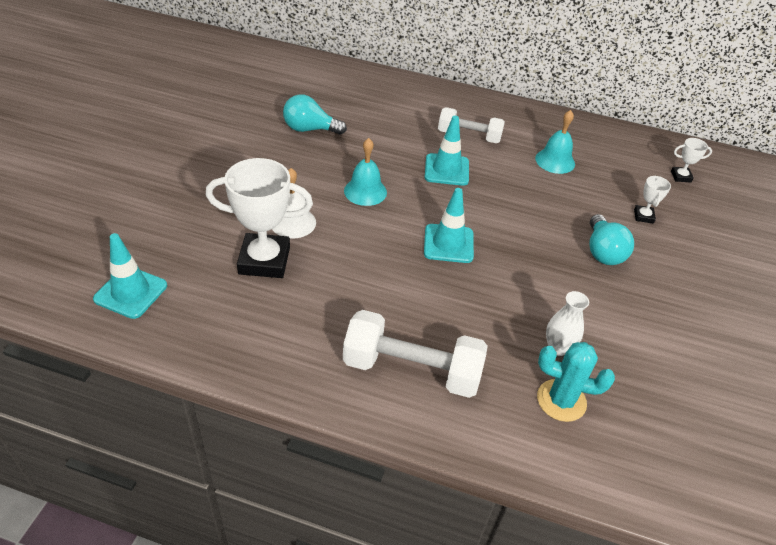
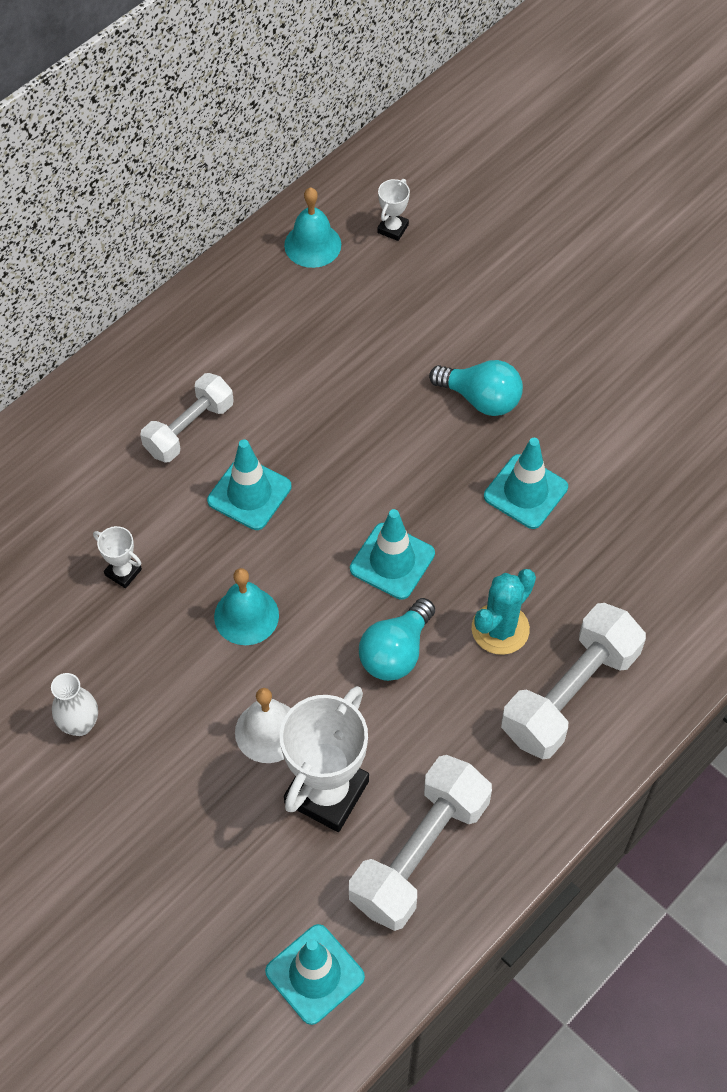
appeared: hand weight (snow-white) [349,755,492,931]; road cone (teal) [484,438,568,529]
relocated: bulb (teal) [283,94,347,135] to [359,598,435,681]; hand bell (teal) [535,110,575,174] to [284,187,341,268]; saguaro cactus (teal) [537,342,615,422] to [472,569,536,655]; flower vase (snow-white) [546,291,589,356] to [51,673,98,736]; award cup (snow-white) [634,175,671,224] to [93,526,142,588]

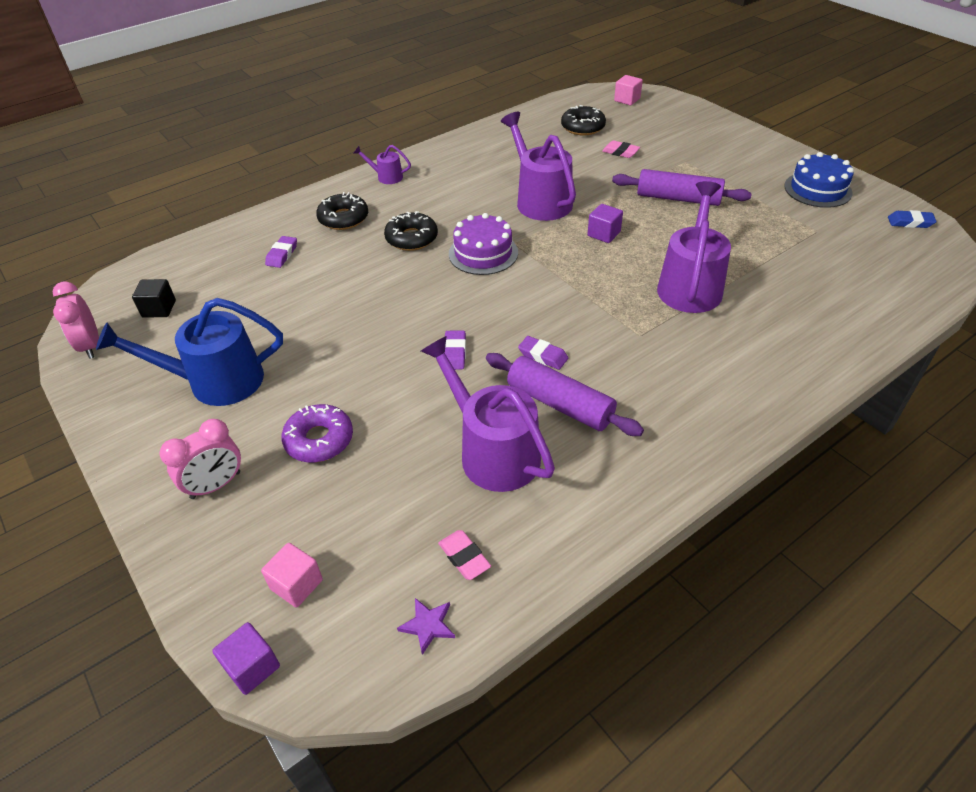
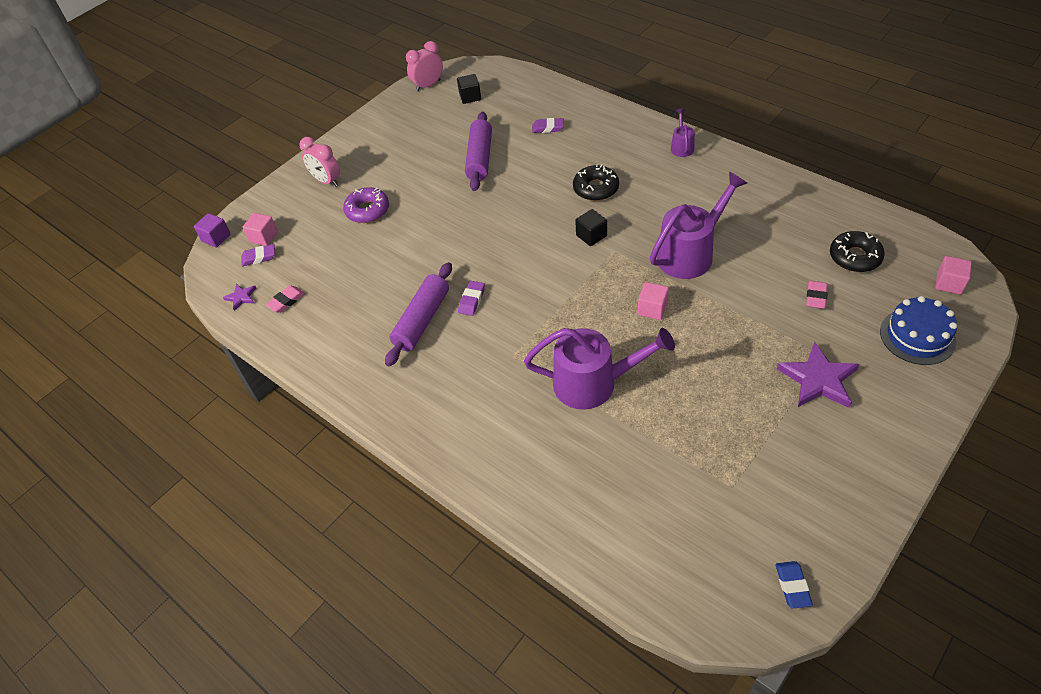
missing: watering can (royal blue) [96,298,283,406]; doughnut (jet-black) [316,192,368,230]; watering can (violet) [421,336,555,492]
appeared: star (violet) [777,342,859,408]
relocated: gum eraser (violet) [445,330,466,370] to [241,244,275,266]; dough roller (violet) [612,169,752,206] to [465,112,492,191]; layer cake (royal blue) [784,152,854,208] to [880,296,957,365]
exchanged: layer cake (violet) [449,213,518,275] to block (jet-black) [575,209,607,246]
colour: block (violet) [588,204,623,243] to block (rosy) [638,282,669,320]

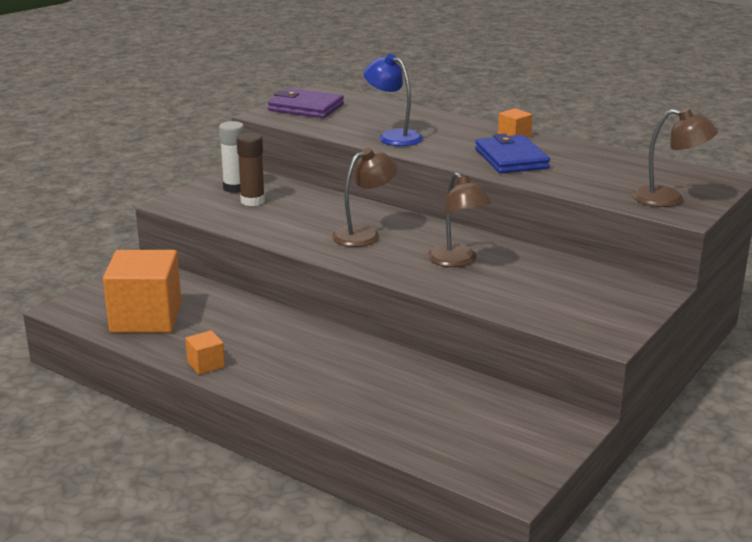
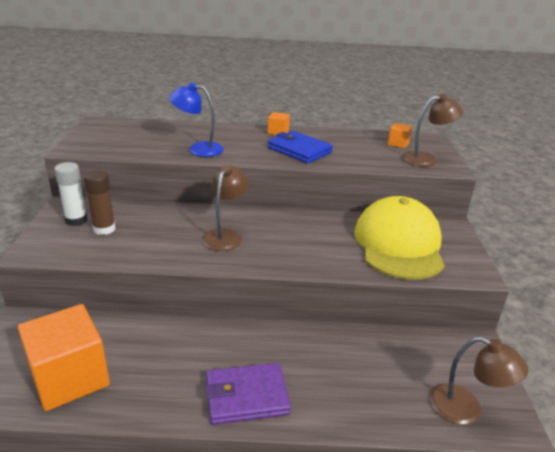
appeared: baseball cap (bright yellow) [354,196,445,280]
relocated: block (orange) [185,330,225,375] to [388,123,412,149]; wallet (violet) [268,88,344,118] to [205,363,291,425]; desk lamp (dark brown) [428,172,492,267] to [429,337,528,425]

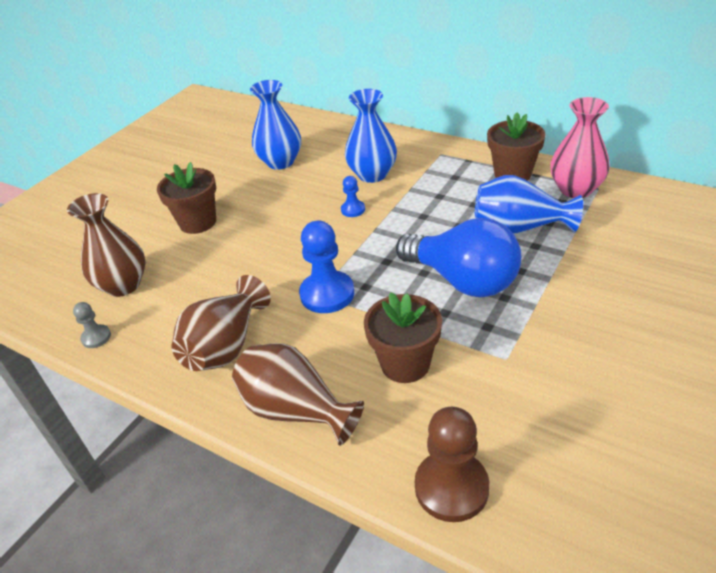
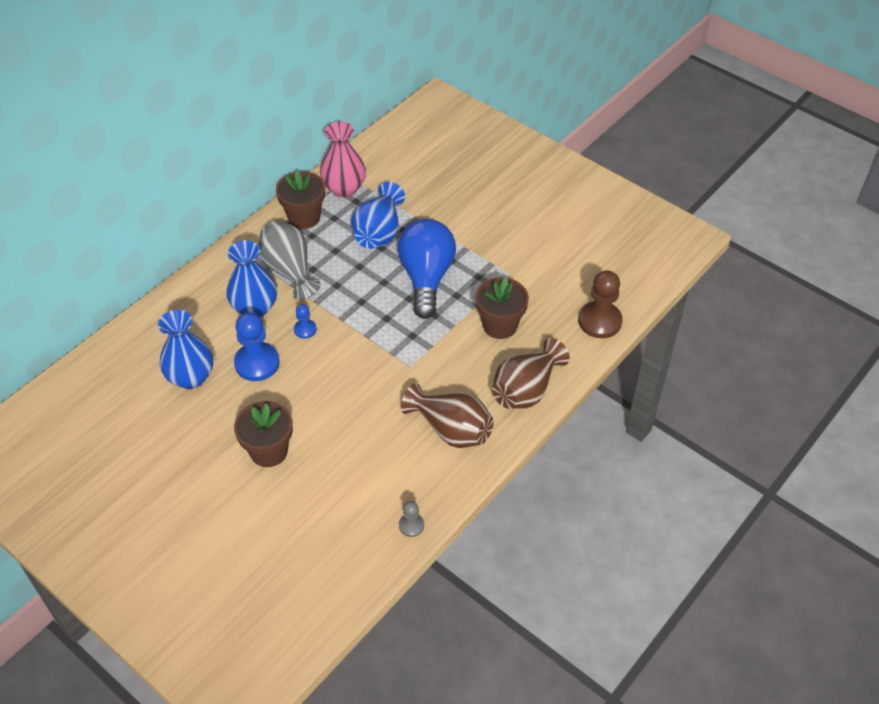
missing: flower vase (dark brown) [67,193,146,297]
appeared: flower vase (ash-grey) [259,220,321,300]
relocated: game pawn (royal blue) [299,221,354,313] to [234,313,280,381]
spun: bulb (royal blue) [396,218,521,297] = [398,219,456,319] 45 degrees counterclockwise

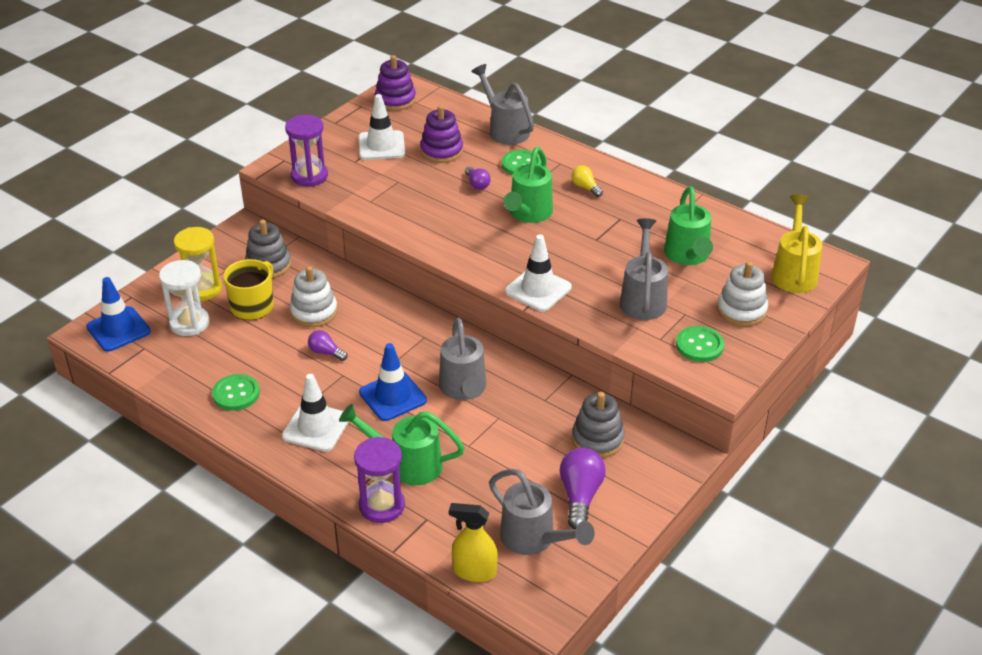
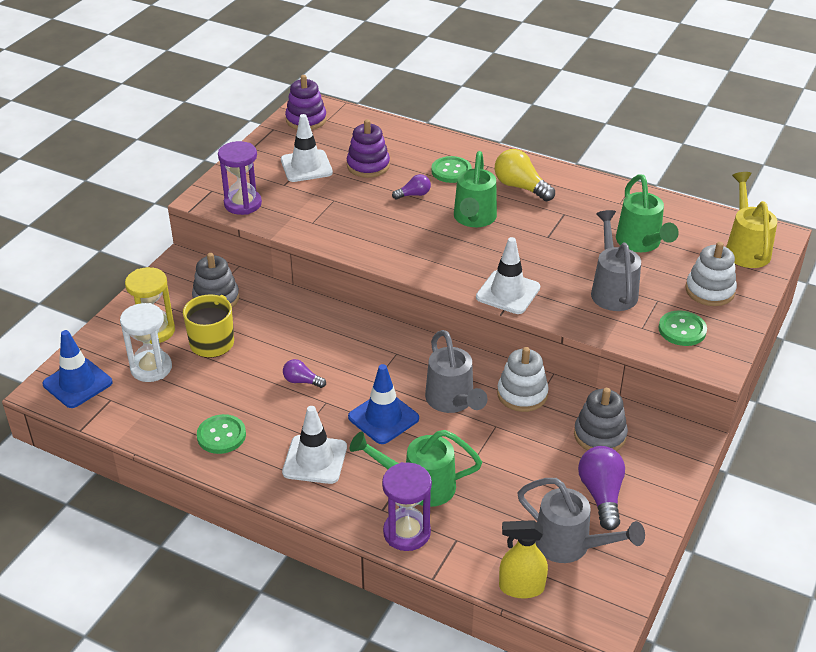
missing: watering can (ash-grey) [471,64,534,145]
relocated: ring stacker (snow-white) [290,266,338,327] to [497,347,549,412]
spun: bulb (violet) [465,166,491,190] = [392,174,431,200] 75 degrees counterclockwise
size: bulb (bright yellow) [571,165,603,197] = [495,149,555,201] x1.76

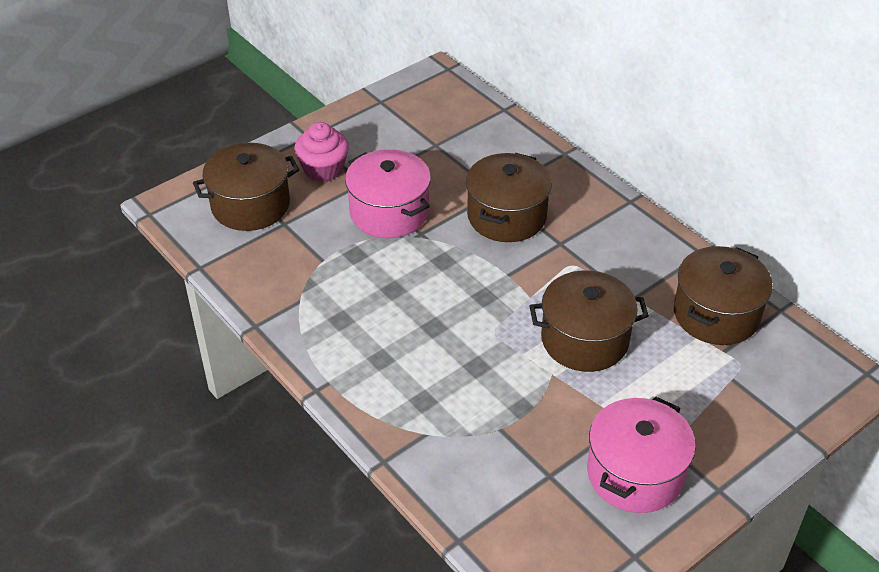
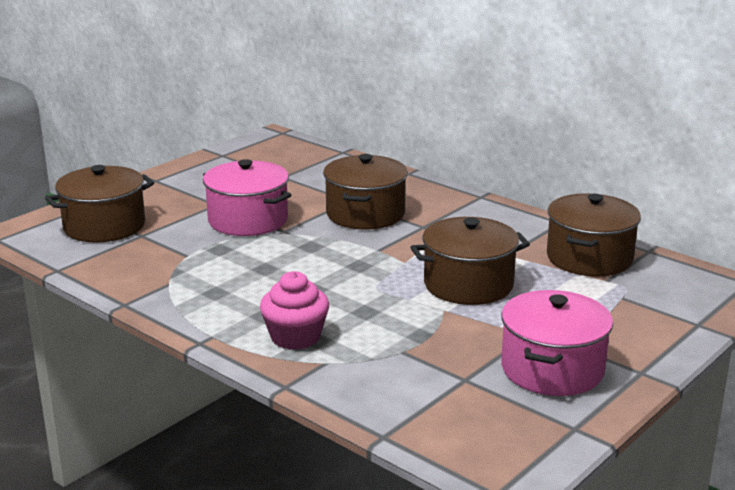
relocated: cupcake (rosy) [294,122,349,182] to [260,271,329,350]

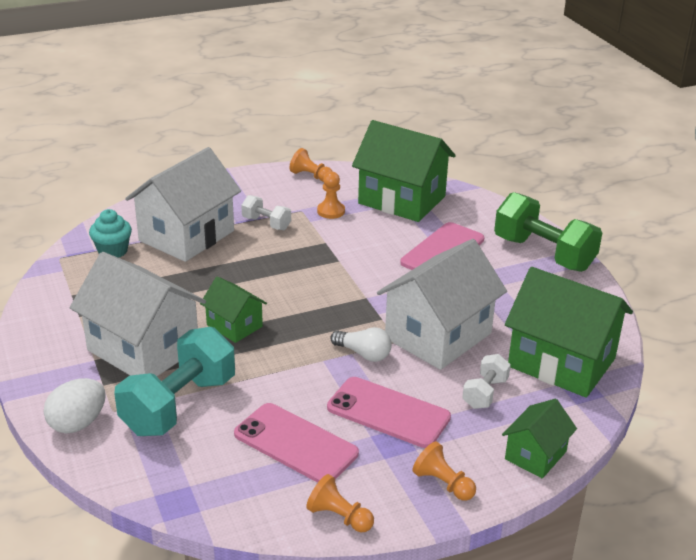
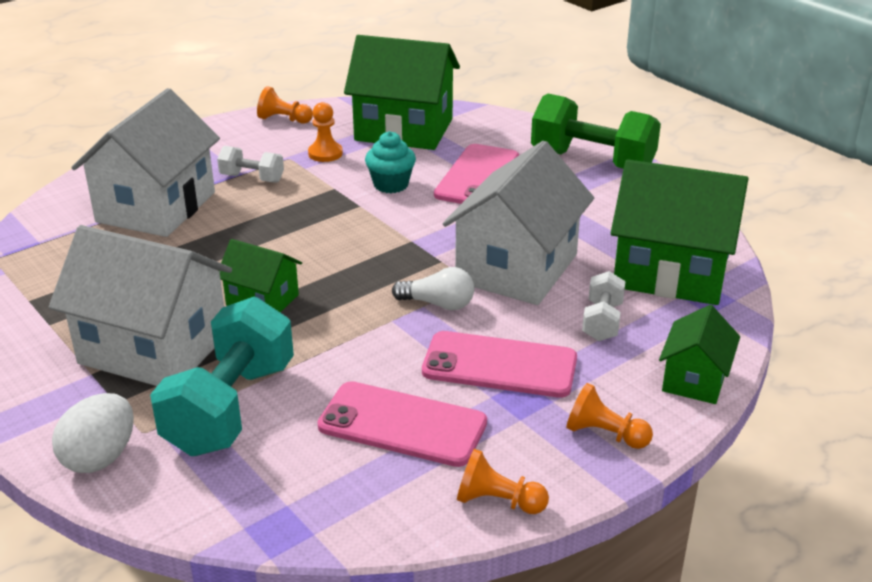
relocated: cupcake (teal) [89,209,132,258] to [365,131,416,193]

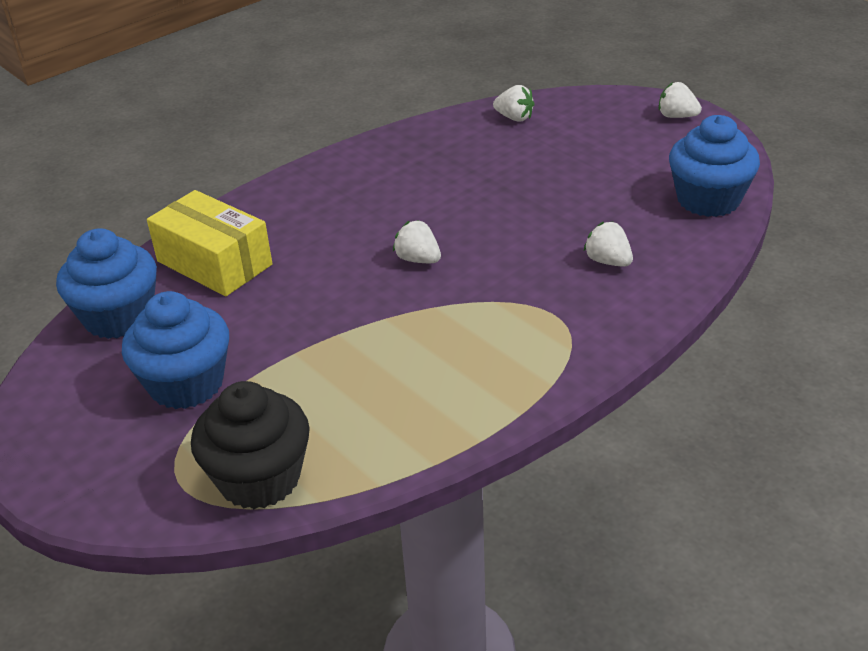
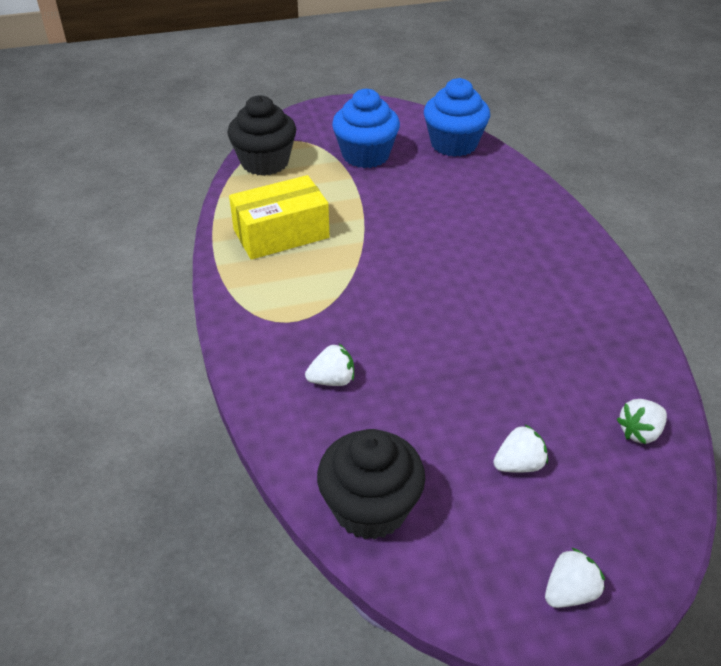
relocated: box (bright yellow) [147,190,272,296] to [229,175,330,260]; berry (snow-white) [393,220,441,263] to [493,424,548,473]
colour: cupcake (royal blue) [669,115,760,217] to cupcake (jet-black) [317,429,425,540]

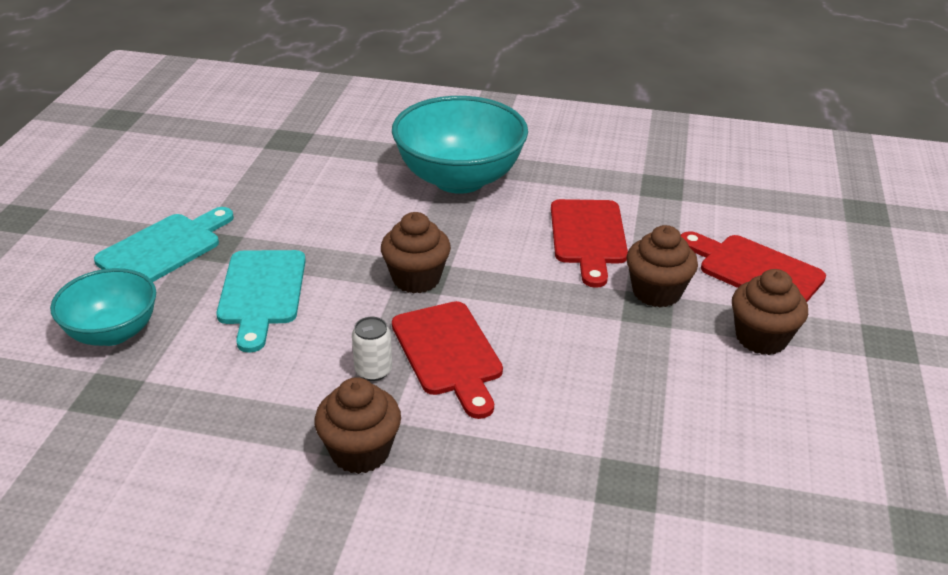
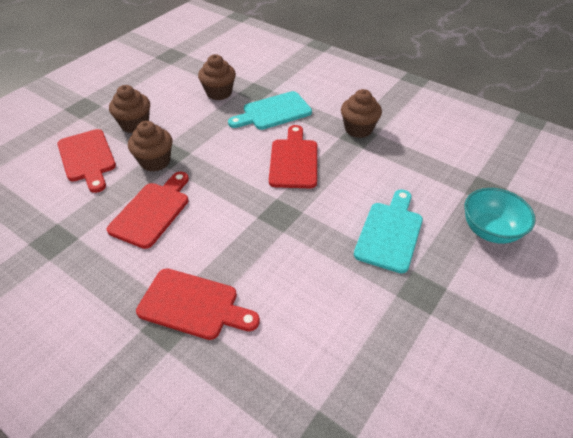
missing: tin (snow-white) [352,317,392,381]
relocated: chopping board (teal) [94,207,234,282] to [228,91,312,130]; cupcake (dark brown) [381,212,451,293] to [198,54,236,100]
exchanged: bowl (teal) [392,96,528,194] to chopping board (scarlet) [136,268,260,340]

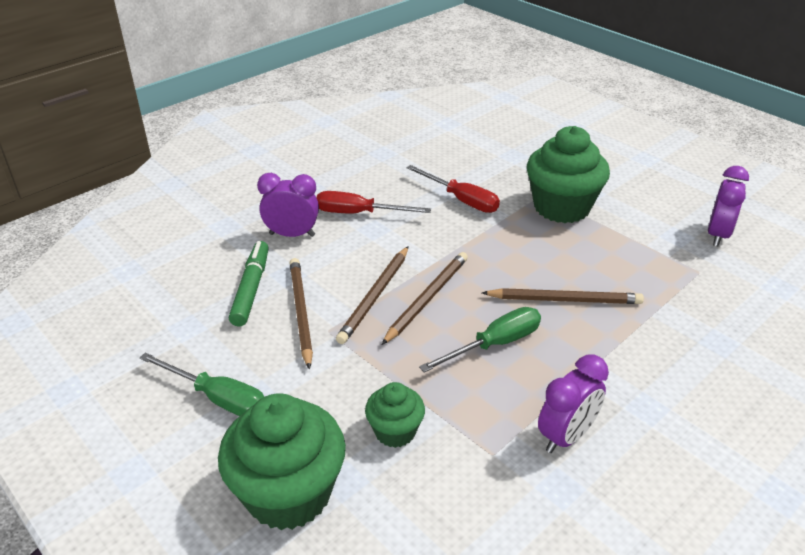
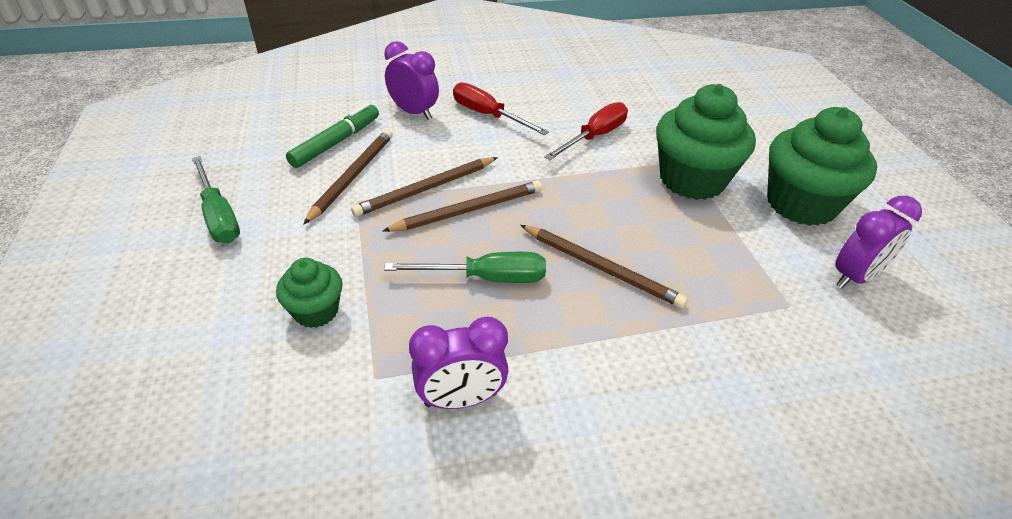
relocated: cupcake (emerald) [218,393,346,530] to [767,107,877,226]
spun: flat screwdriver (scarlet) [406,165,500,213] = [544,102,628,160] 120 degrees counterclockwise

